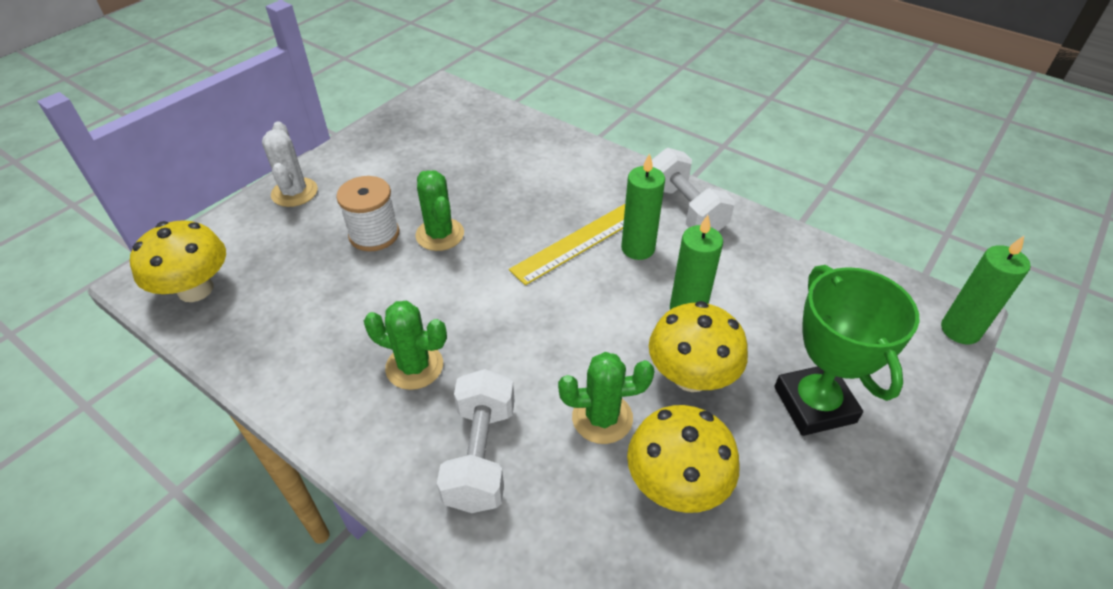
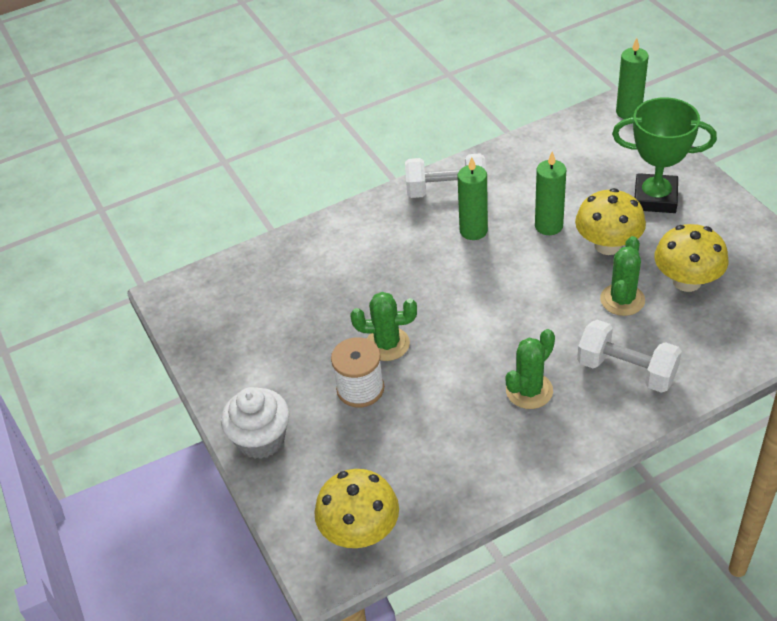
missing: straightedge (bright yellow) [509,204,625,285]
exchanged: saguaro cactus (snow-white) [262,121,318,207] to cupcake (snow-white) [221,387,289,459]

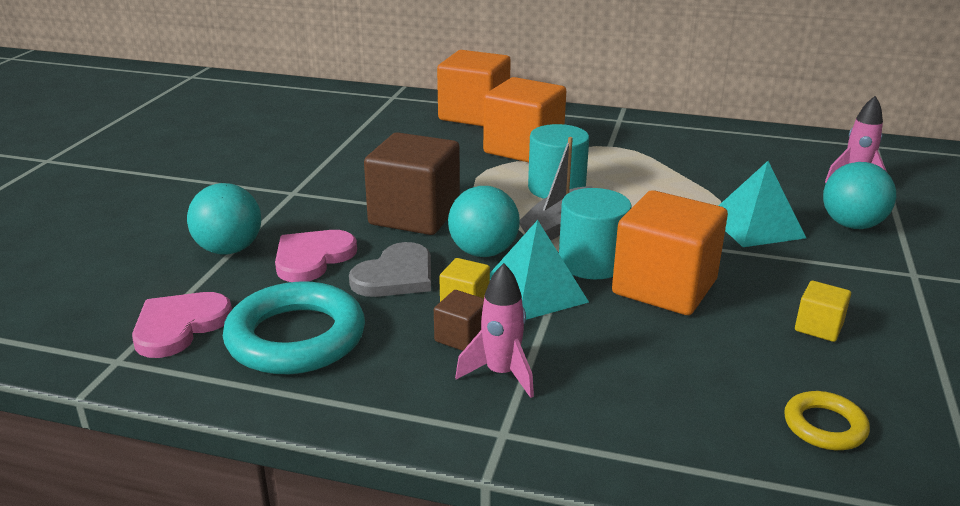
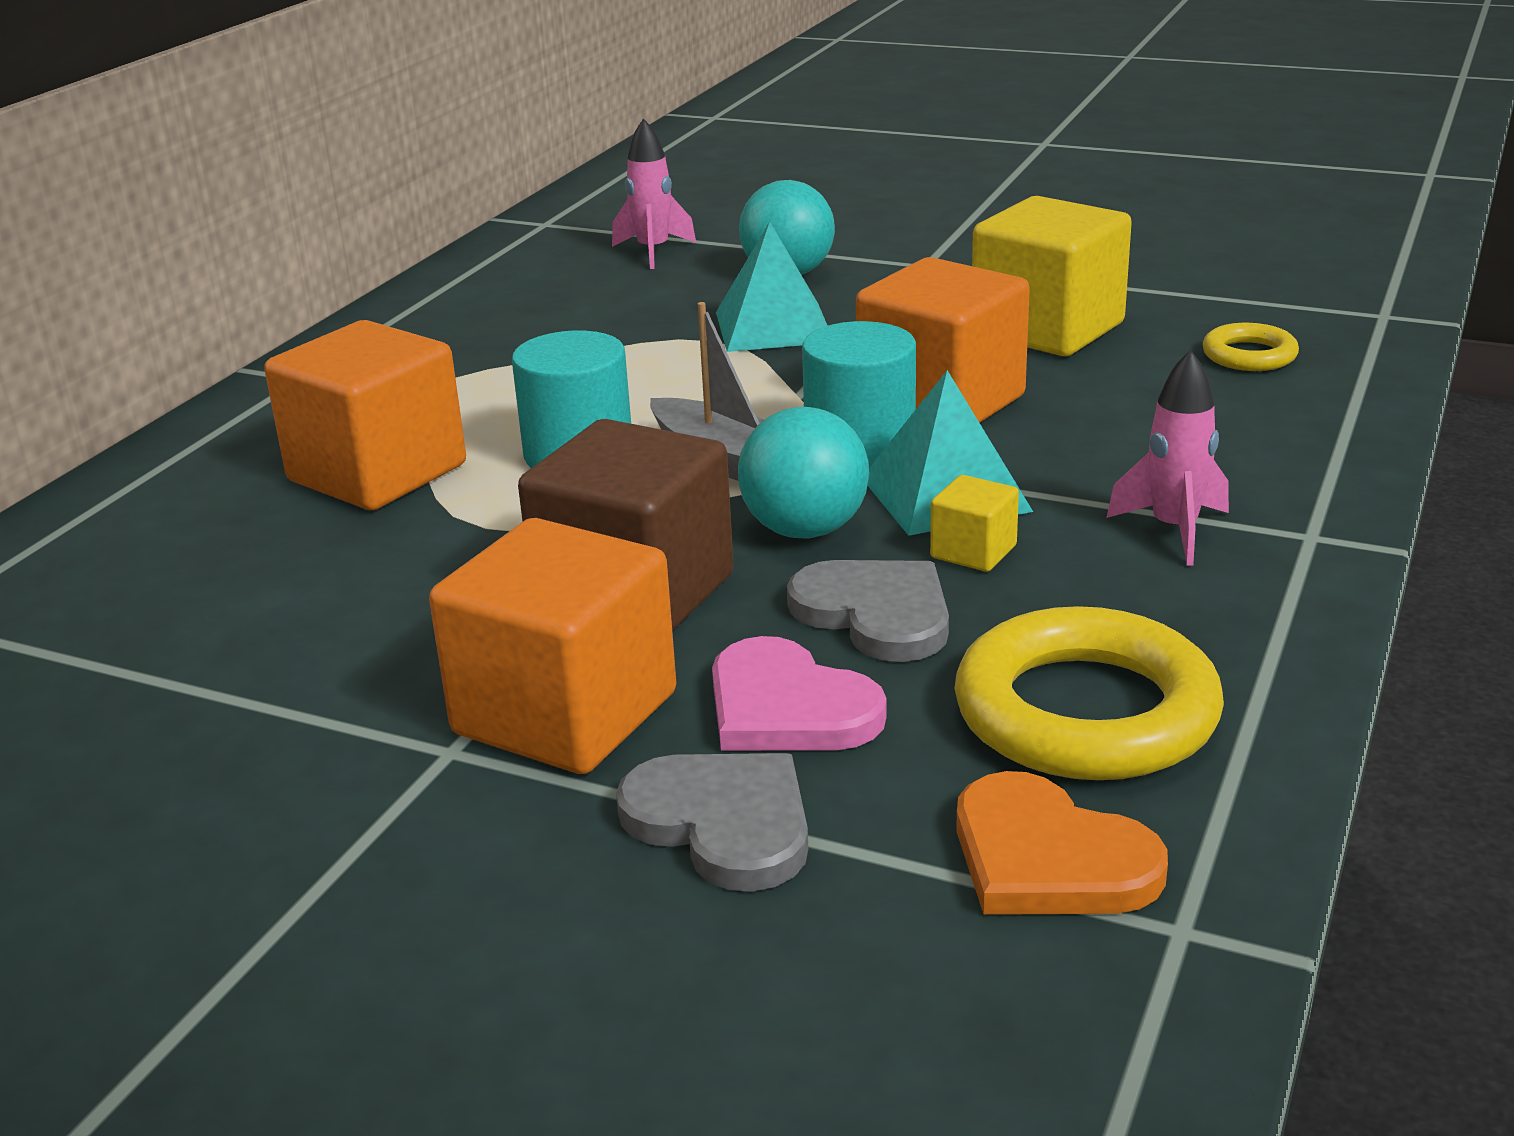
missing: block (dark brown) [434,290,484,351]
relocated: block (orange) [437,50,511,126] to [429,518,676,774]
exchanged: sphere (teal) [187,183,261,255] to heart shape (ash-grey) [616,753,808,892]
colour: heart shape (rosy) [132,292,232,358] to heart shape (orange) [956,771,1168,915]; torus (teal) [223,282,365,374] to torus (bright yellow) [955,606,1224,780]
size: block (bright yellow) [795,281,851,342] = [972,196,1132,356] x2.22

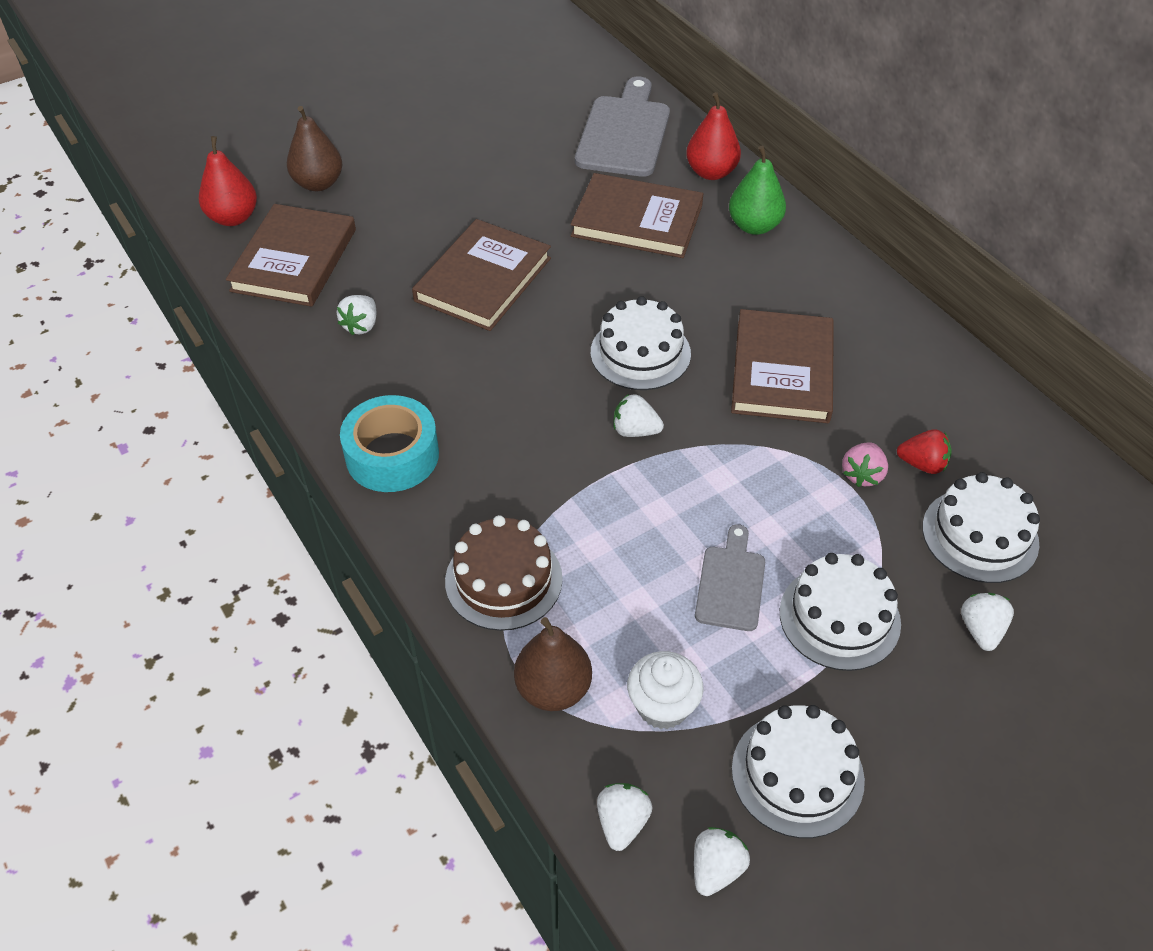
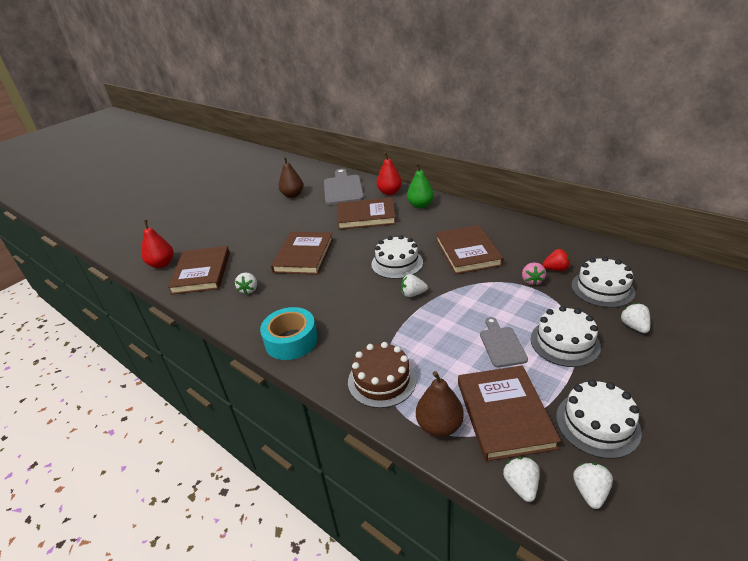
relocated: pear fruit (dark brown) [287,106,342,191] to [278,157,303,198]
exchanged: cupcake (snow-white) [627,651,704,729] to hardcover (dark brown) [458,365,561,461]

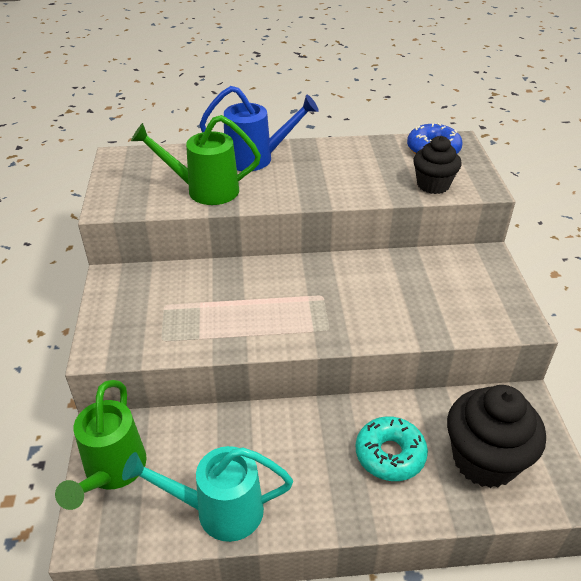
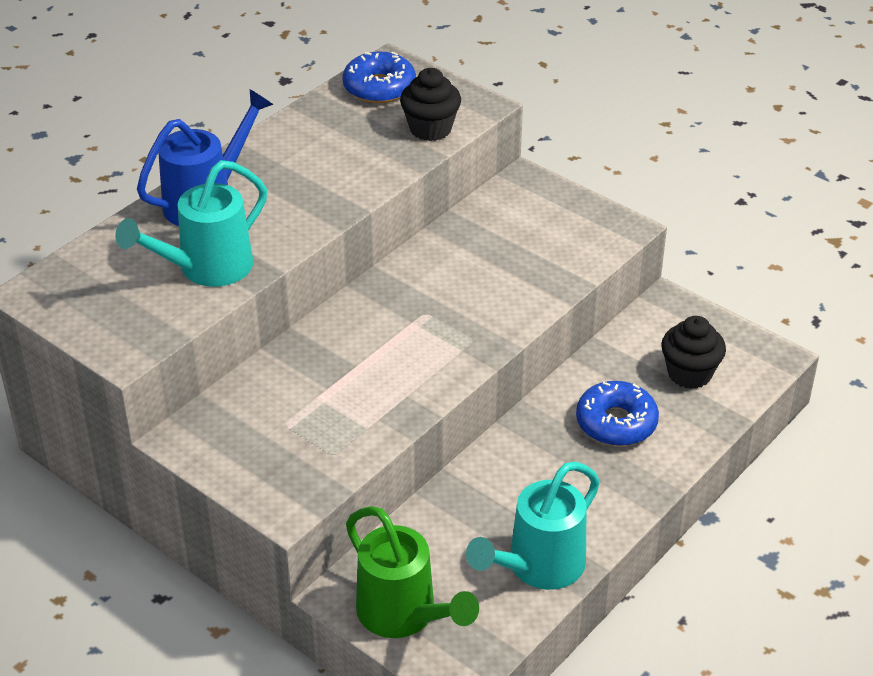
colour: watering can (emerald) [131,115,261,205] to watering can (teal) [115,160,267,287]; doughnut (teal) [356,416,428,481] to doughnut (royal blue) [576,381,659,446]
size: cupcake (jet-black) [447,385,546,488] = [661,316,726,389] x0.62

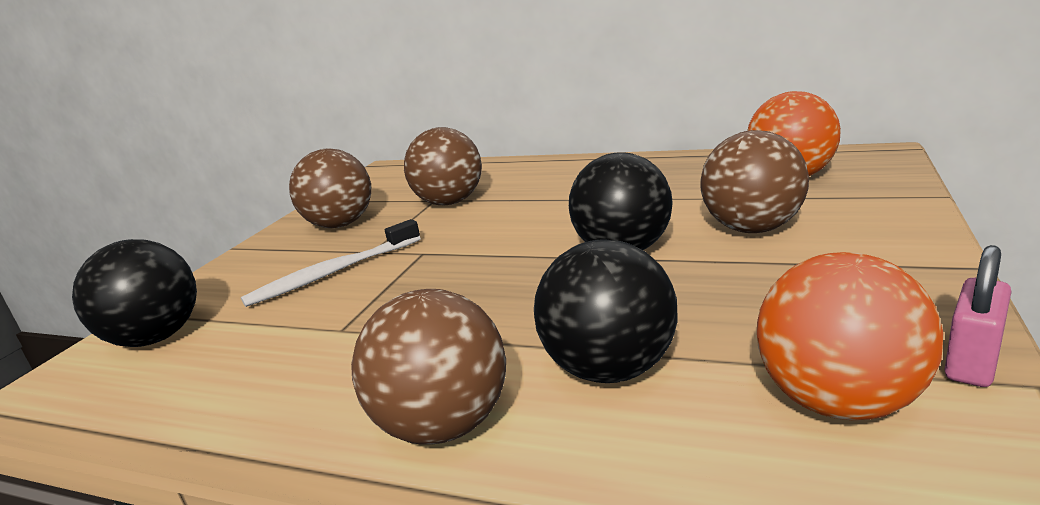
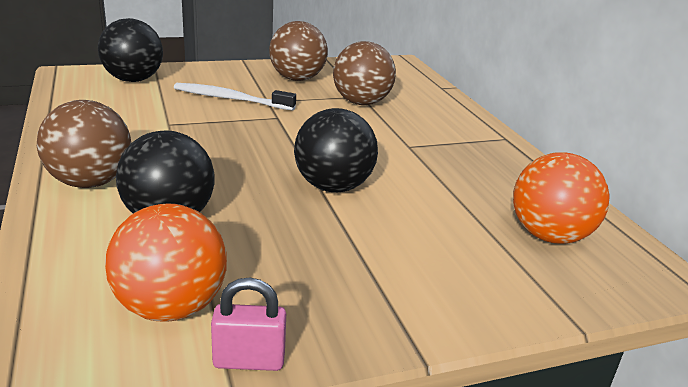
missing: sphere (dark brown) [700,130,809,233]

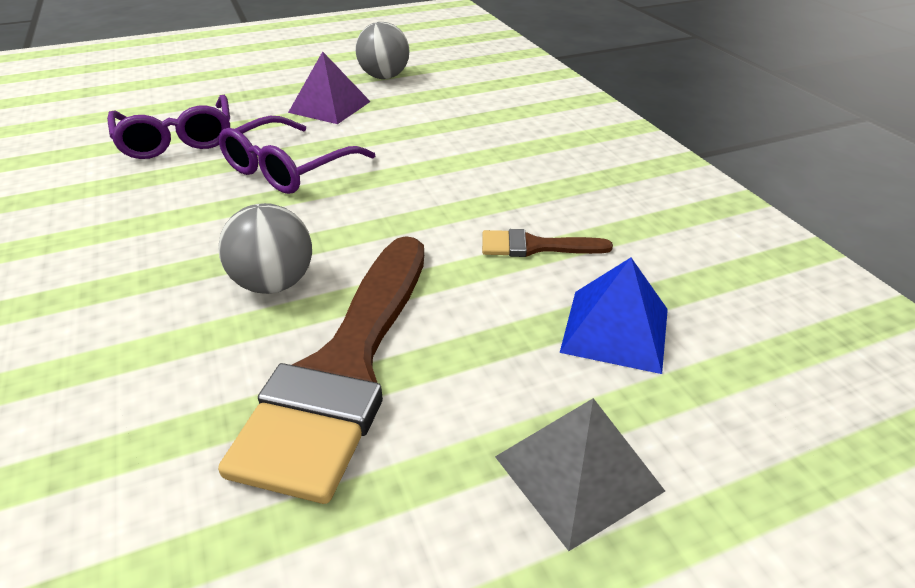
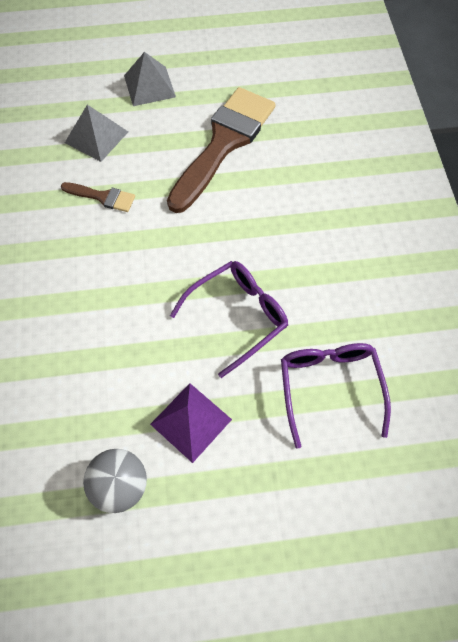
missing: sphere (ash-grey) [218,203,312,294]
colour: pyramid (royal blue) [560,258,668,374] to pyramid (ash-grey) [65,105,128,162]

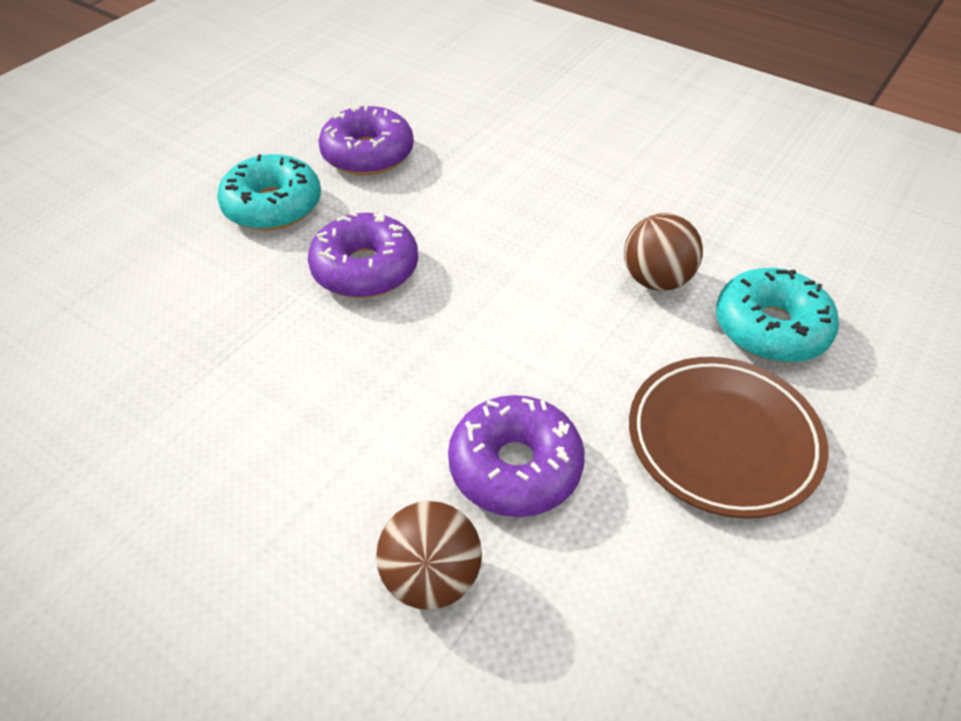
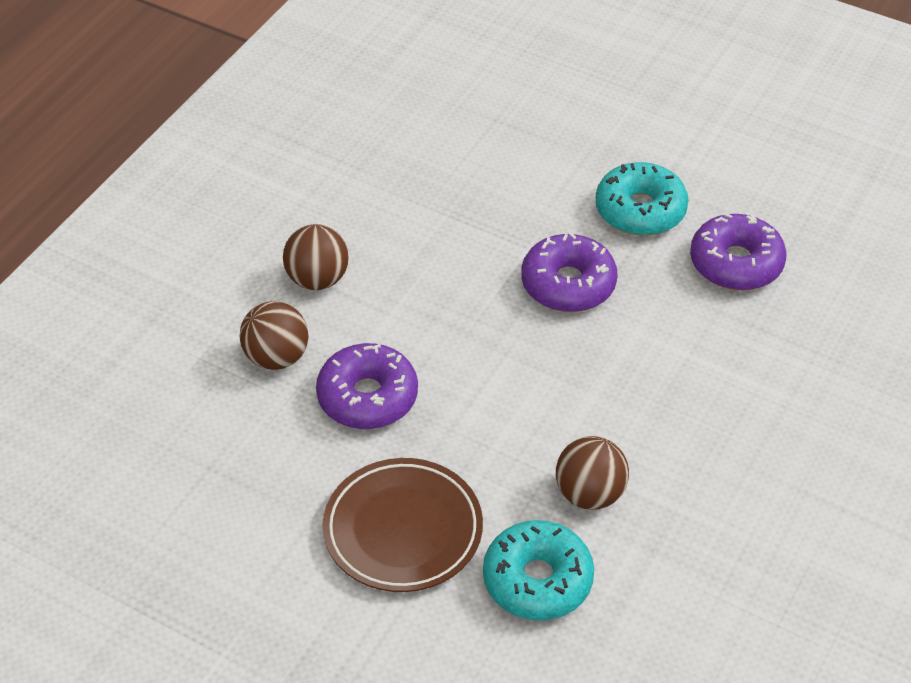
appeared: sphere (dark brown) [283,224,349,290]

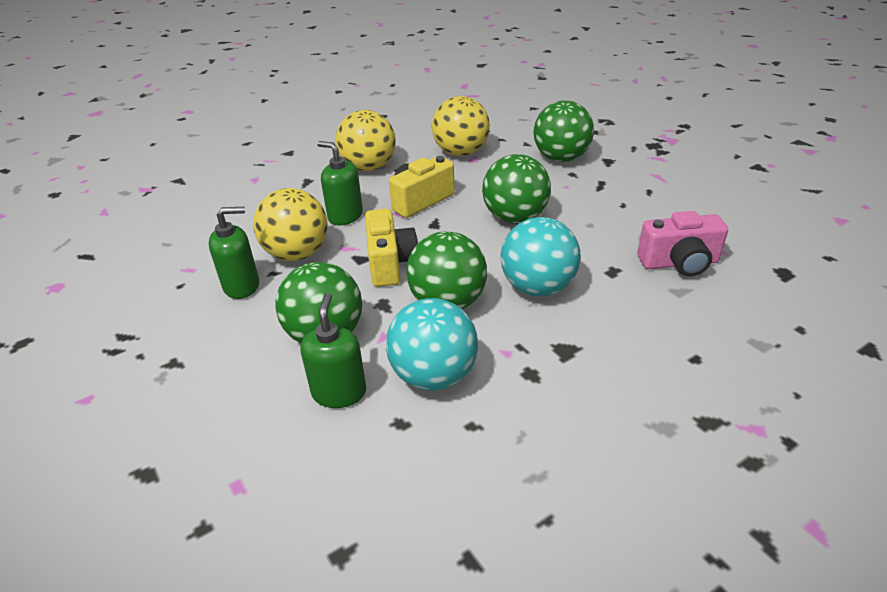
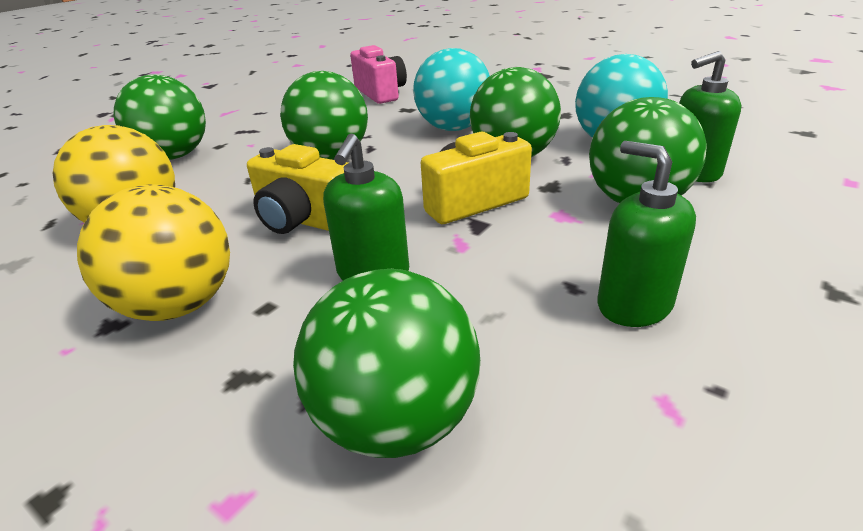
missing: sphere (bright yellow) [253,188,328,261]
appeared: sphere (emerald) [293,269,480,458]

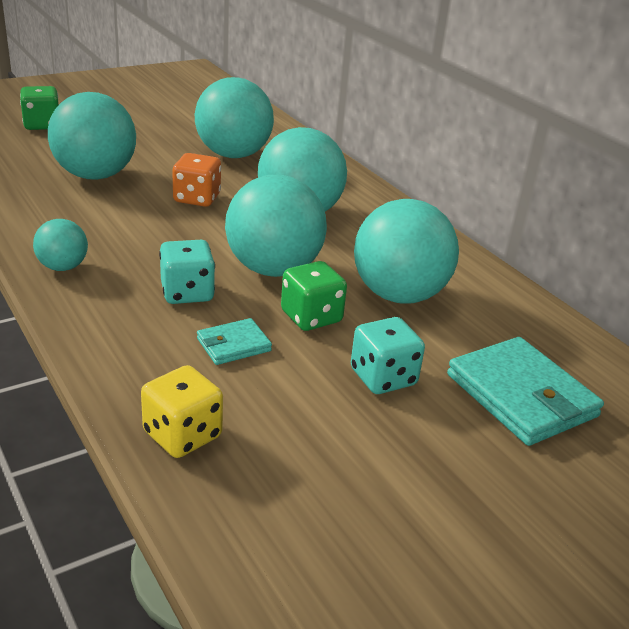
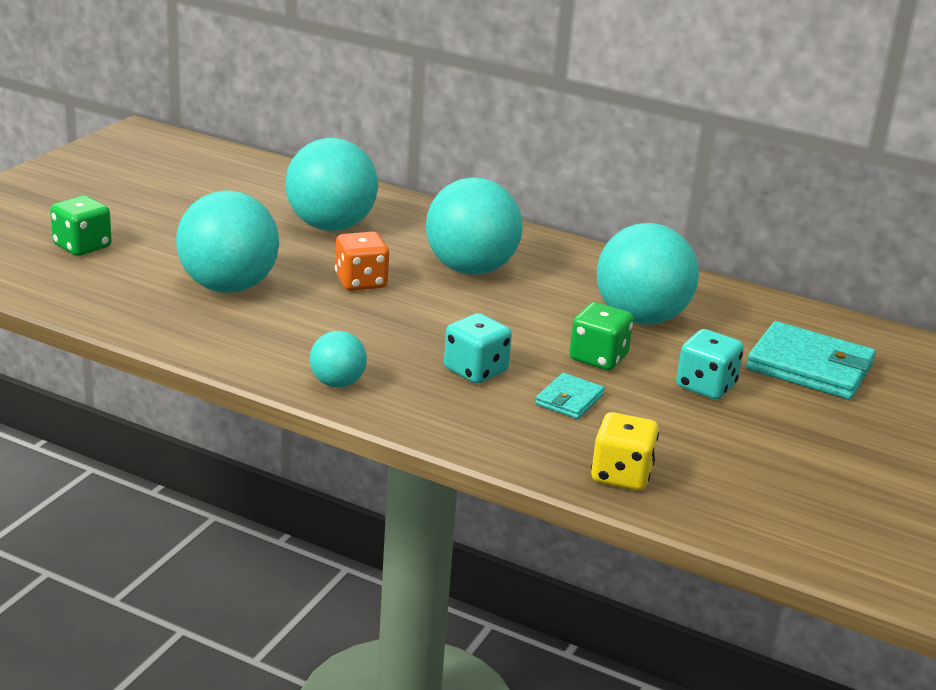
missing: sphere (teal) [225,175,327,277]

